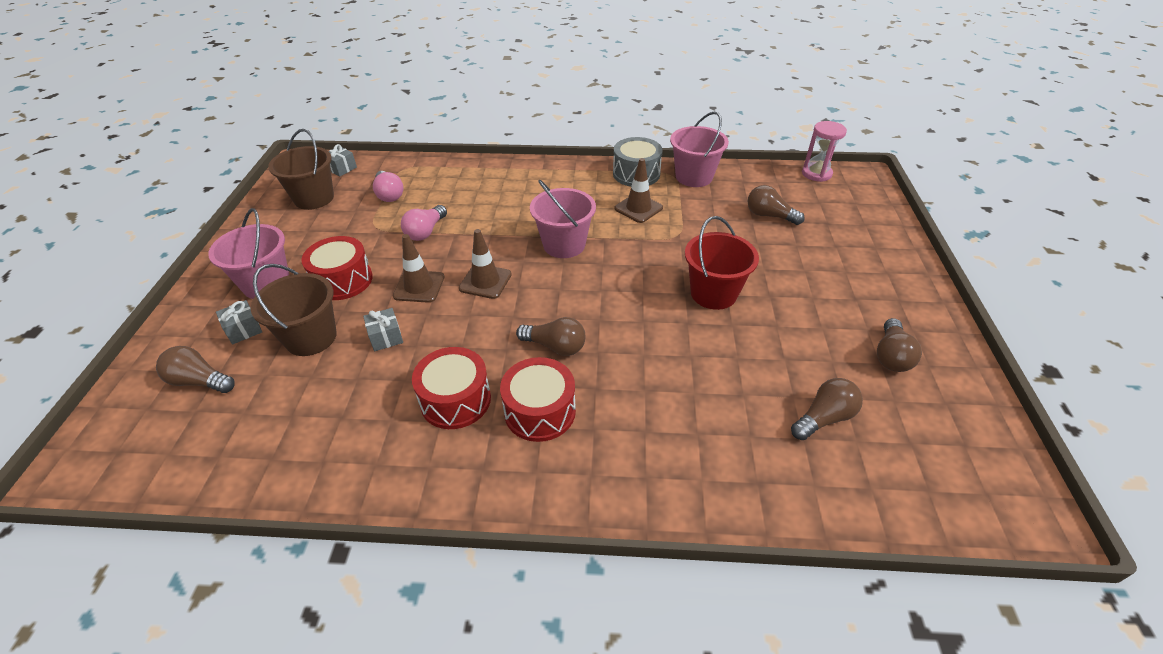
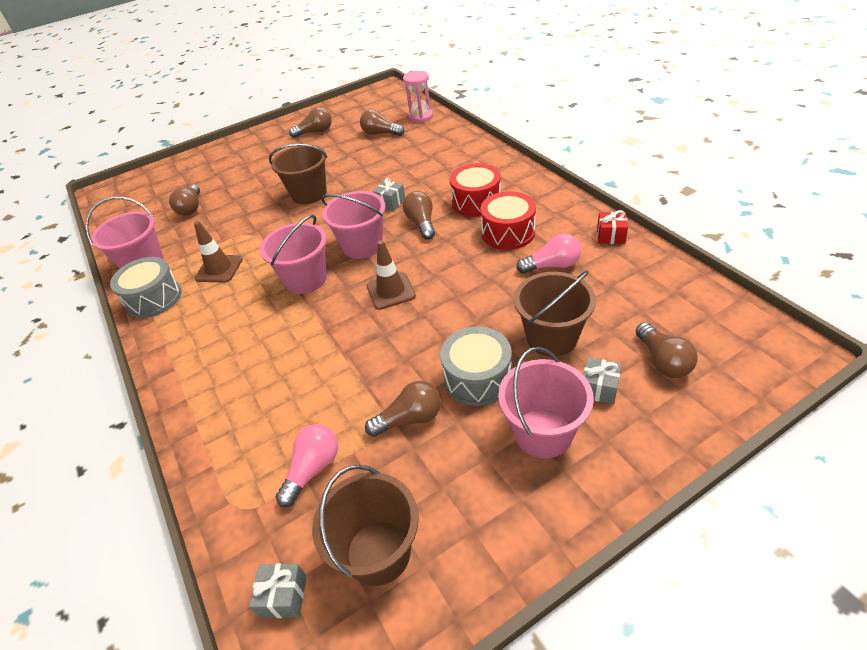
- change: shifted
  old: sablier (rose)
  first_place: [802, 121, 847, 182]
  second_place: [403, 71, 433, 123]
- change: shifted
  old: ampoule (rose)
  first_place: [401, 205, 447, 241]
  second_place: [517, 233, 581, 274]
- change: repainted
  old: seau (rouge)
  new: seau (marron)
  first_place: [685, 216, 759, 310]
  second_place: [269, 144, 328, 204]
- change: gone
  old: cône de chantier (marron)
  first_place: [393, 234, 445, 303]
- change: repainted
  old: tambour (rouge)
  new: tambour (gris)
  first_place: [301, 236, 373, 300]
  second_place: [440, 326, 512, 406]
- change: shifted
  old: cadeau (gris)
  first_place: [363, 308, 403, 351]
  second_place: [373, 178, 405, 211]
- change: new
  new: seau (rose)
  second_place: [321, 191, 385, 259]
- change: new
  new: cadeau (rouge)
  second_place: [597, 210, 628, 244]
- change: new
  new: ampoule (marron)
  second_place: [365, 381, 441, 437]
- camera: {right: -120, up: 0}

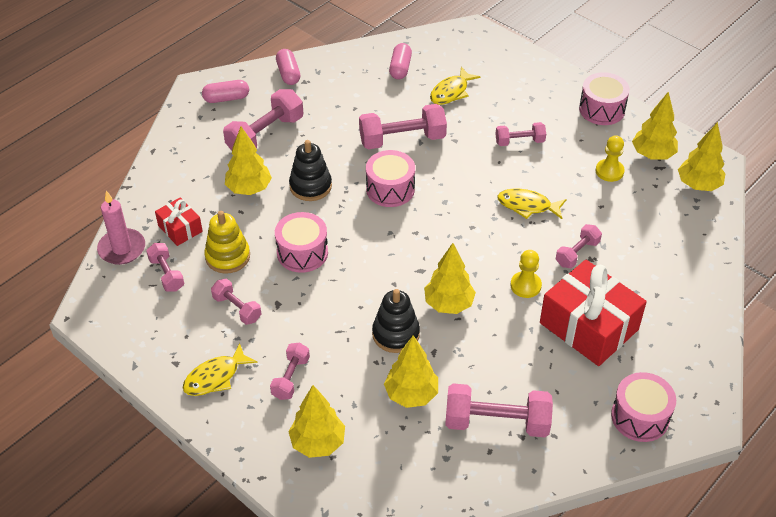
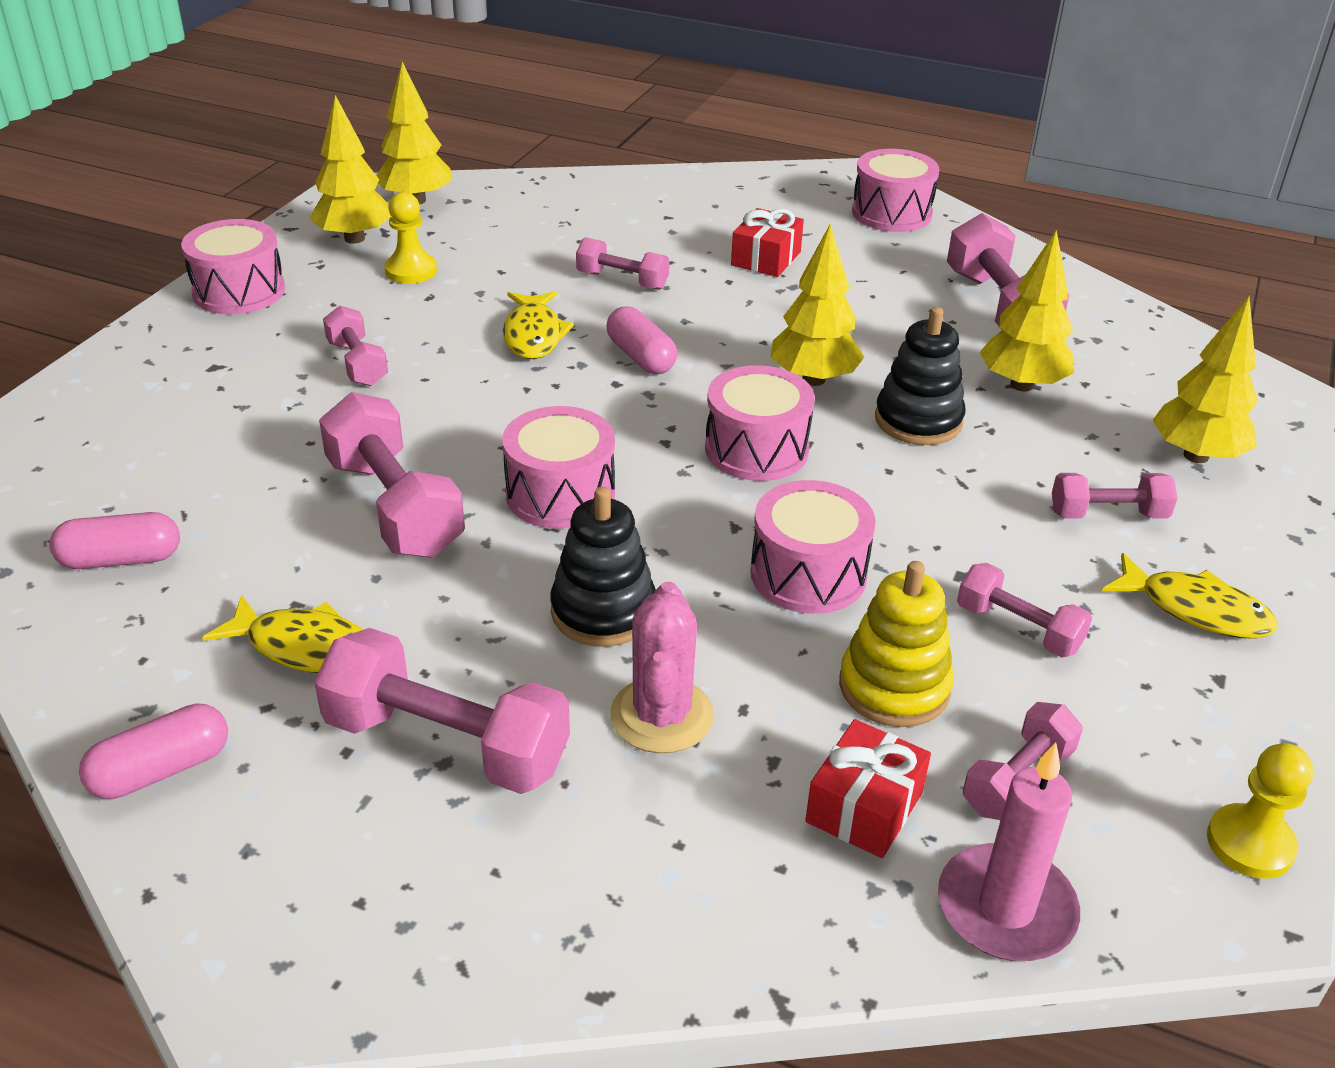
- change: shifted
  old: poisson (jaune)
  first_place: [430, 67, 481, 105]
  second_place: [202, 594, 363, 673]
- change: shifted
  old: gélule (rose)
  first_place: [202, 80, 249, 103]
  second_place: [607, 306, 677, 374]
- change: swapped
  old: arbre (jaune)
  new: cactus (rose)
  first_place: [225, 127, 272, 195]
  second_place: [610, 582, 714, 753]
- change: shifted
  old: pion (jaune)
  first_place: [511, 250, 542, 298]
  second_place: [1207, 743, 1313, 879]
- change: scaled
  old: cadeau (rouge)
  first_place: [540, 260, 647, 366]
  second_place: [731, 208, 804, 277]
  factor: 0.5
- change: rotated
  old: haltère (rose)
  first_place: [211, 279, 261, 325]
  second_place: [957, 563, 1092, 657]
  degrees: -75
- change: new
  new: tambour (rose)
  second_place: [705, 365, 815, 481]
- camera: {right: -110, up: -10}

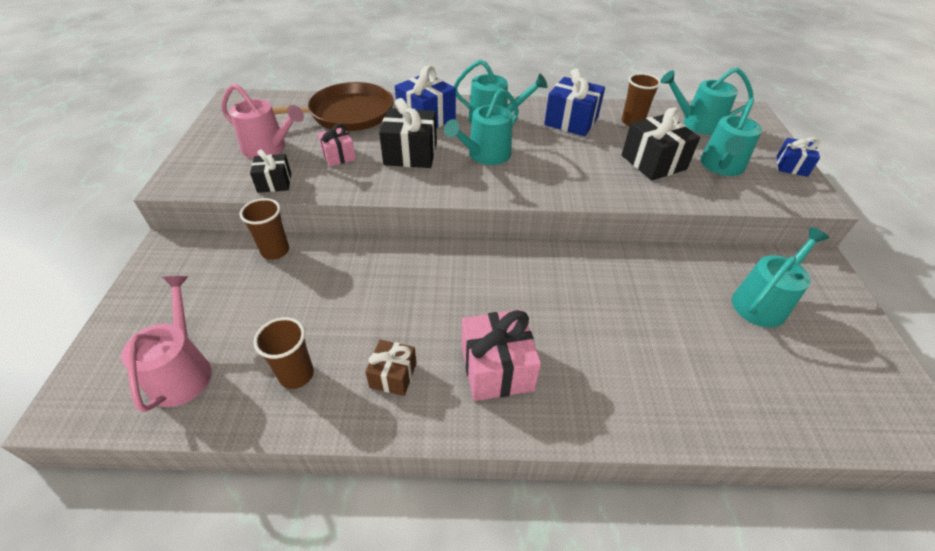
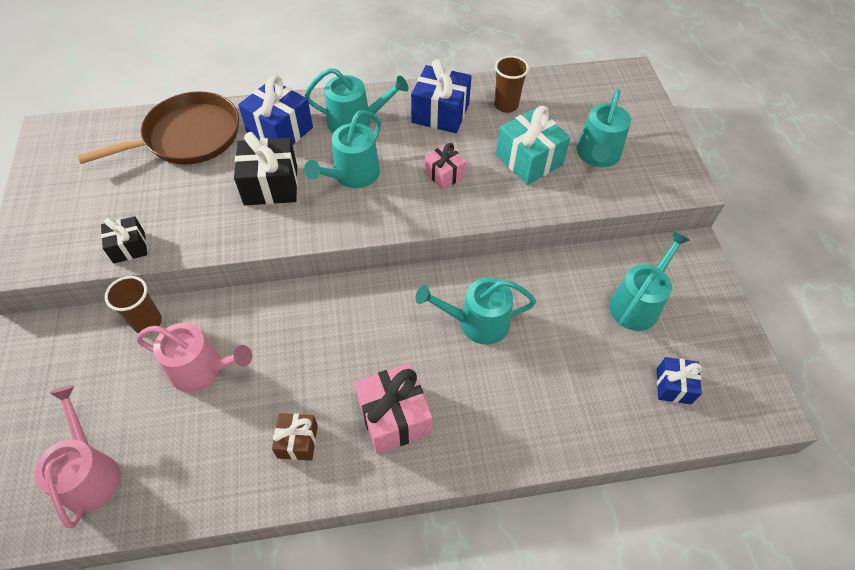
- change: shifted
  old: arrosoir (turquoise)
  first_place: [661, 68, 753, 135]
  second_place: [416, 277, 536, 345]
- change: shifted
  old: arrosoir (rose)
  first_place: [222, 83, 304, 159]
  second_place: [136, 323, 252, 392]
- change: repainted
  old: cadeau (noir)
  new: cadeau (turquoise)
  first_place: [622, 107, 700, 181]
  second_place: [496, 106, 571, 185]
- change: shifted
  old: cadeau (rose)
  first_place: [318, 124, 356, 166]
  second_place: [425, 143, 466, 190]
- change: shifted
  old: cadeau (bleu)
  first_place: [777, 137, 820, 177]
  second_place: [657, 357, 702, 404]
- change: gone
  old: gobelet (marron)
  first_place: [254, 317, 314, 389]
- camera: {right: -10, up: 10}

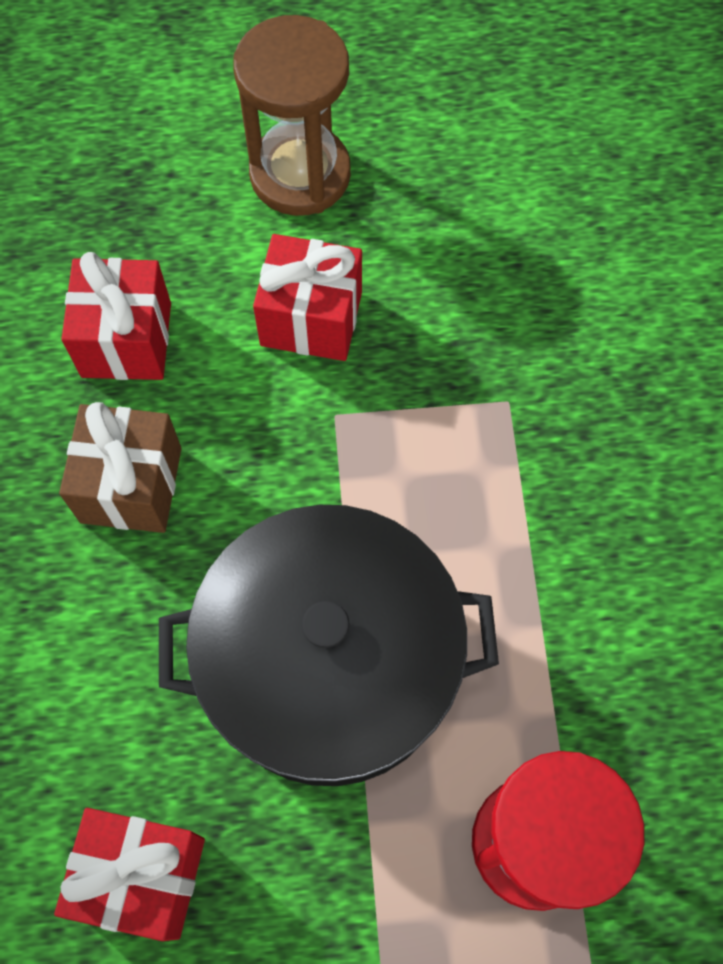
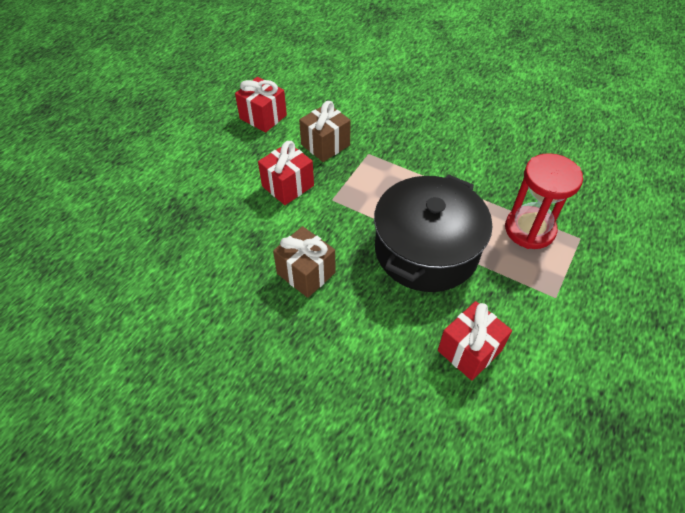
- change: gone
  old: sablier (marron)
  first_place: [233, 15, 351, 216]
- change: shifted
  old: cadeau (rouge)
  first_place: [62, 252, 171, 380]
  second_place: [235, 77, 287, 132]
- change: new
  new: cadeau (marron)
  second_place: [299, 101, 351, 162]
- camera: {right: -55, up: -15}

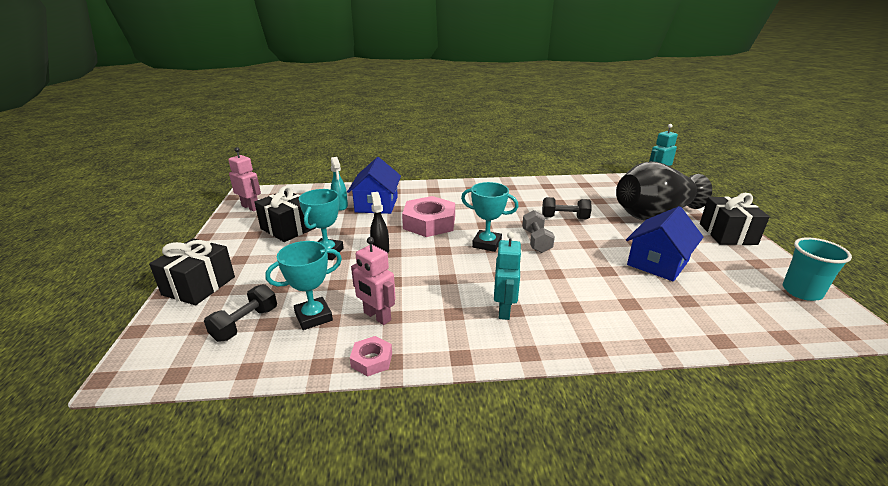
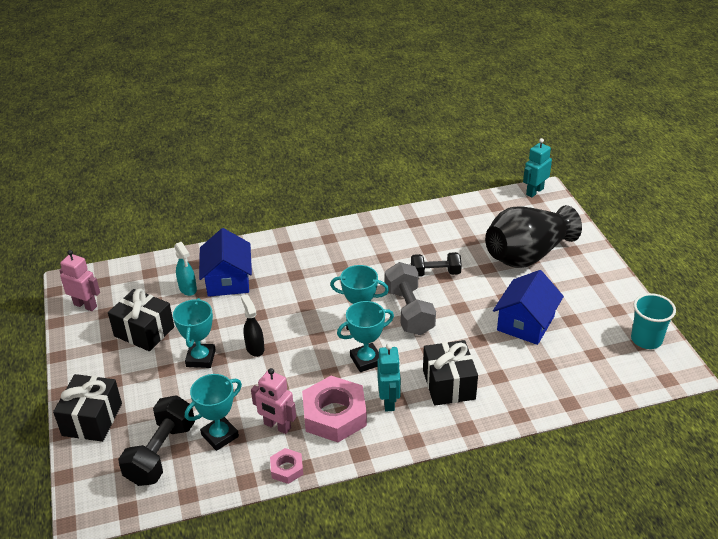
- change: shifted
  old: cadeau (noir)
  first_place: [700, 193, 770, 245]
  second_place: [423, 340, 478, 406]
- change: shifted
  old: écrou (rose)
  first_place: [402, 196, 455, 237]
  second_place: [302, 376, 367, 442]
- change: scaled
  old: haltère (gris)
  first_place: [522, 210, 555, 253]
  second_place: [385, 262, 436, 335]
  factor: 1.51
- change: scaled
  old: haltère (noir)
  first_place: [204, 284, 277, 342]
  second_place: [118, 395, 195, 486]
  factor: 1.51
- change: new
  new: trophée (turquoise)
  second_place: [337, 301, 394, 372]
- camera: {right: -10, up: 10}

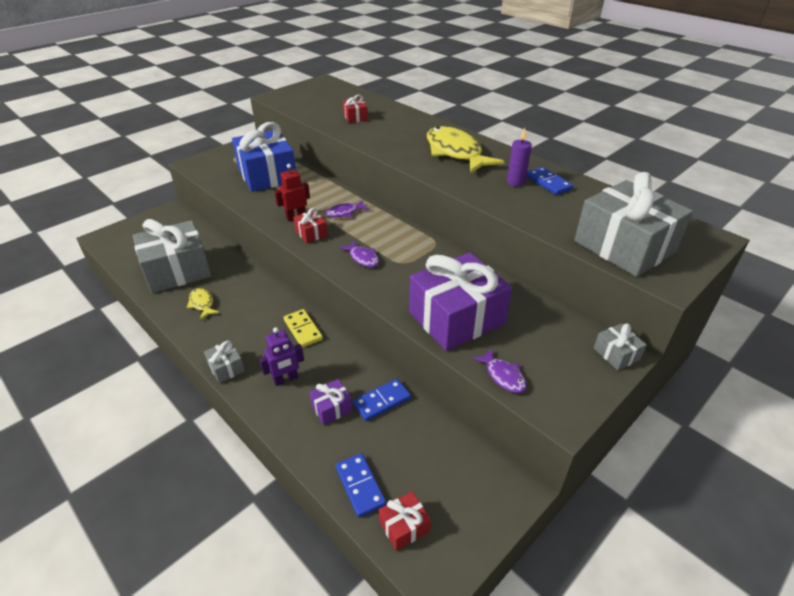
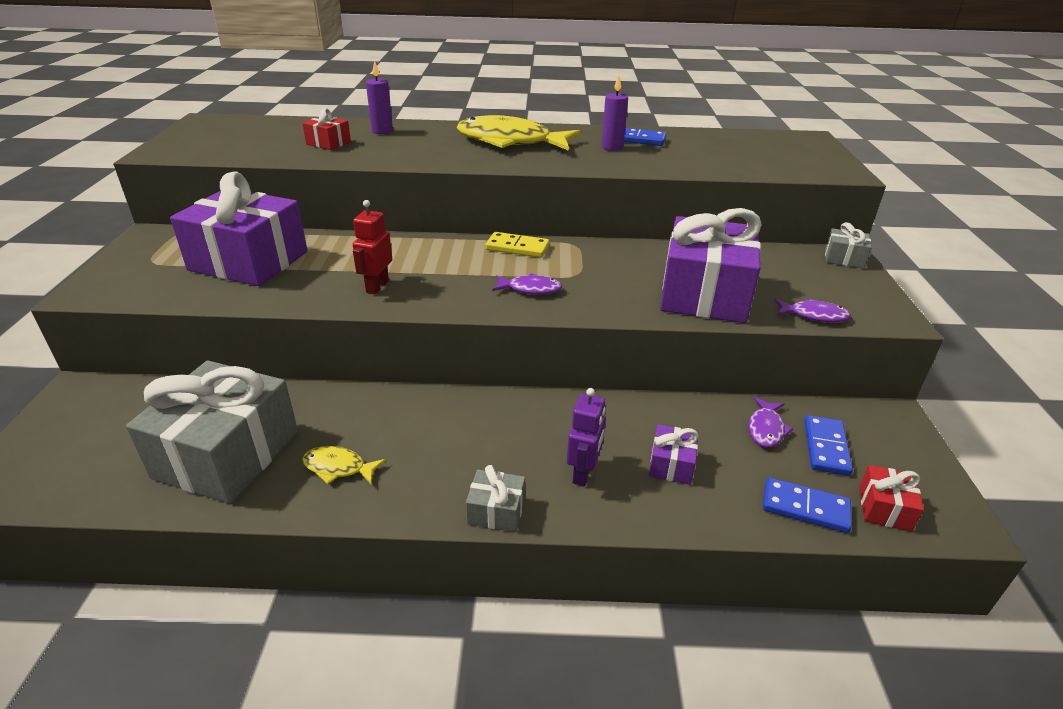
- change: repainted
  old: cadeau (bleu)
  new: cadeau (violet)
  first_place: [232, 122, 296, 192]
  second_place: [170, 171, 308, 286]
- change: gone
  old: cadeau (gris)
  first_place: [574, 172, 693, 277]
- change: shifted
  old: poisson (violet)
  first_place: [325, 200, 369, 217]
  second_place: [748, 397, 793, 448]
- change: gone
  old: cadeau (rouge)
  first_place: [293, 208, 328, 243]
- change: shifted
  old: domino (jaune)
  first_place: [283, 309, 323, 348]
  second_place: [485, 232, 549, 258]
- change: shifted
  old: domino (bleu)
  first_place: [353, 379, 411, 421]
  second_place: [804, 415, 853, 476]
- change: new
  new: bougie (violet)
  second_place: [366, 60, 393, 134]
- camera: {right: -45, up: -5}

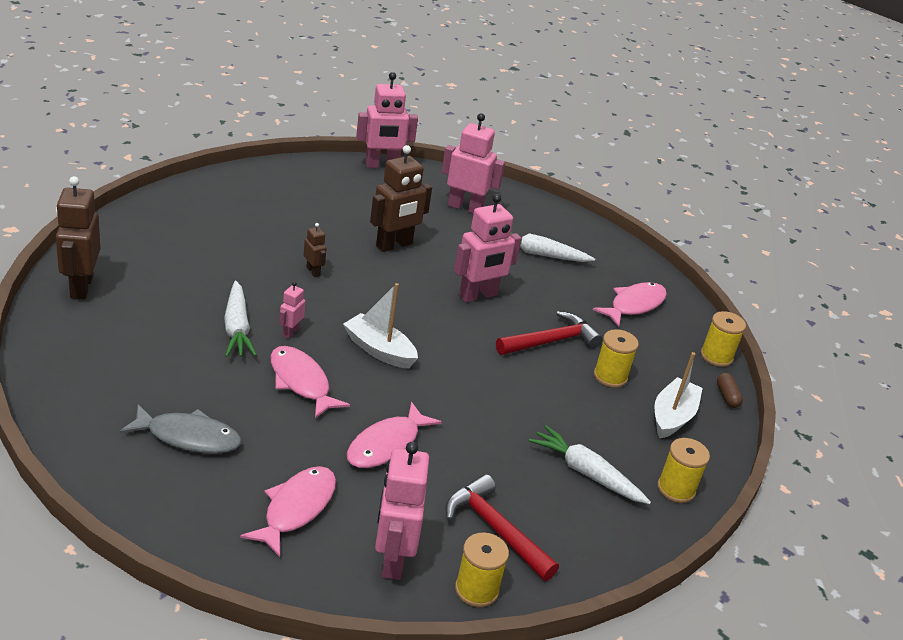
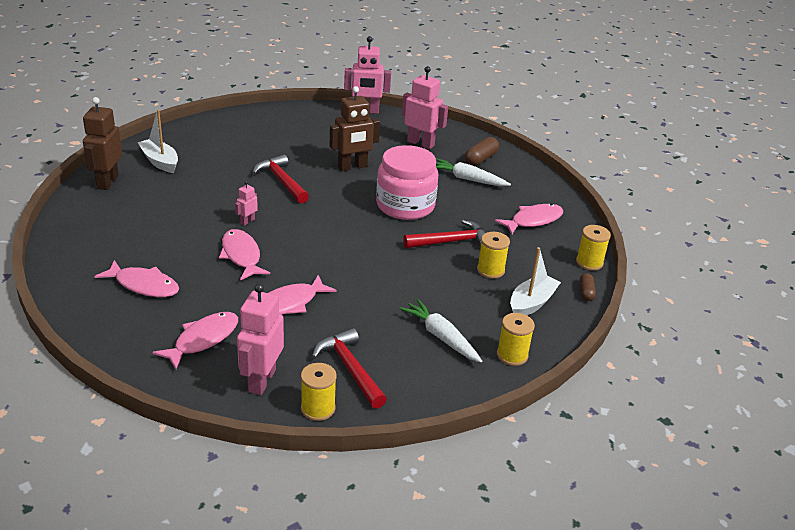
- change: swapped
  old: robot (rose)
  new: bocal (rose)
  first_place: [454, 194, 521, 302]
  second_place: [376, 145, 438, 220]
- change: swapped
  old: robot (marron)
  new: marteau (rouge)
  first_place: [304, 223, 326, 277]
  second_place: [252, 154, 309, 203]
- change: gone
  old: carotte (blanc)
  first_place: [224, 281, 257, 357]
- change: shifted
  old: bateau (blanc)
  first_place: [343, 283, 418, 369]
  second_place: [137, 110, 178, 173]
- change: repainted
  old: poisson (gris)
  new: poisson (rose)
  first_place: [119, 404, 242, 454]
  second_place: [94, 260, 179, 297]
- change: new
  new: gélule (marron)
  second_place: [465, 137, 499, 166]
- camera: {right: 15, up: 0}

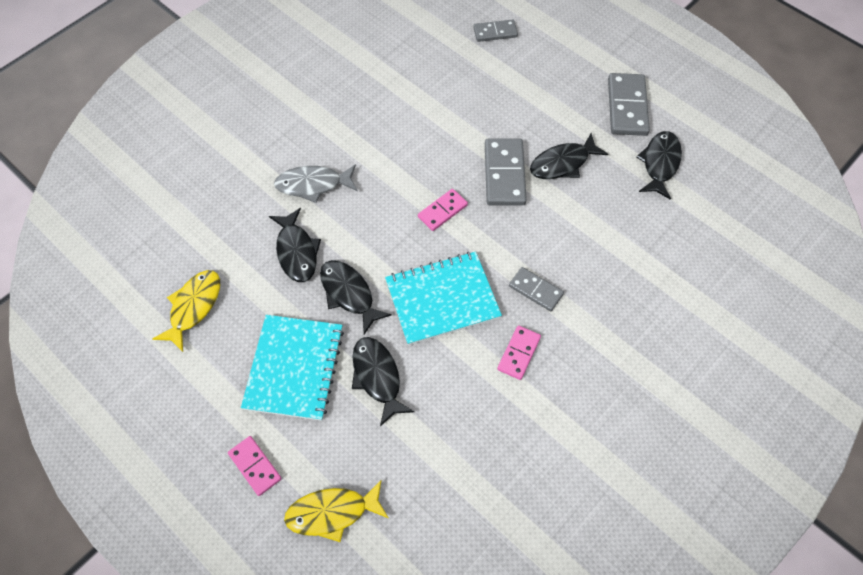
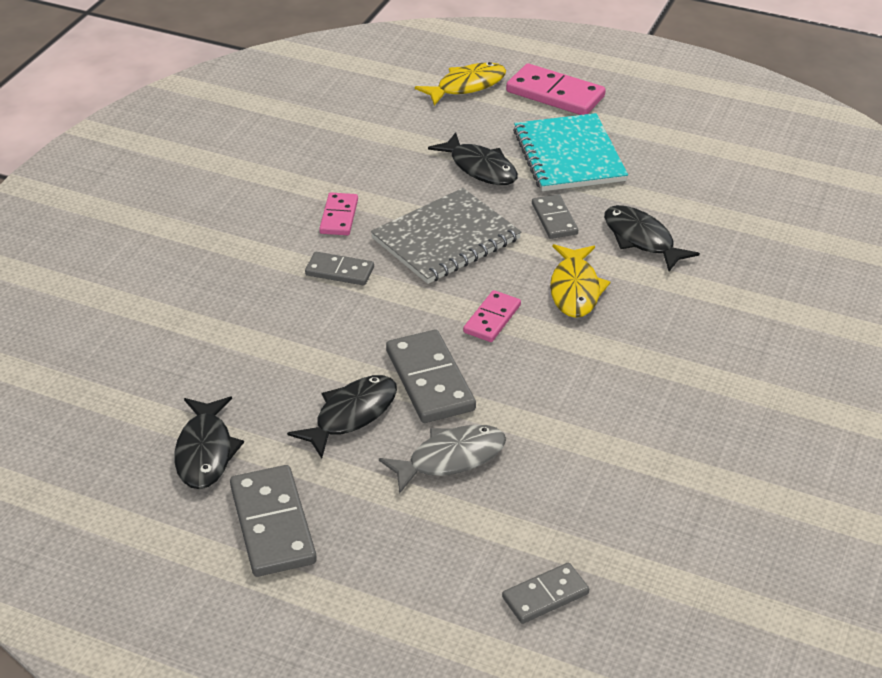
- change: shifted
  old: poisson (gris)
  first_place: [274, 164, 357, 203]
  second_place: [379, 425, 506, 494]
- change: repainted
  old: carnet (turquoise)
  new: carnet (gris)
  first_place: [385, 252, 502, 345]
  second_place: [371, 188, 521, 284]
- change: swapped
  old: poisson (noir)
  new: domino (gris)
  first_place: [320, 260, 392, 334]
  second_place: [532, 194, 578, 239]
- change: shifted
  old: poisson (jaune)
  first_place: [152, 270, 220, 352]
  second_place: [550, 244, 610, 318]
- change: scaled
  old: domino (rose)
  first_place: [228, 436, 282, 496]
  second_place: [506, 63, 606, 115]
  factor: 1.66
- camera: {right: 160, up: -20}

